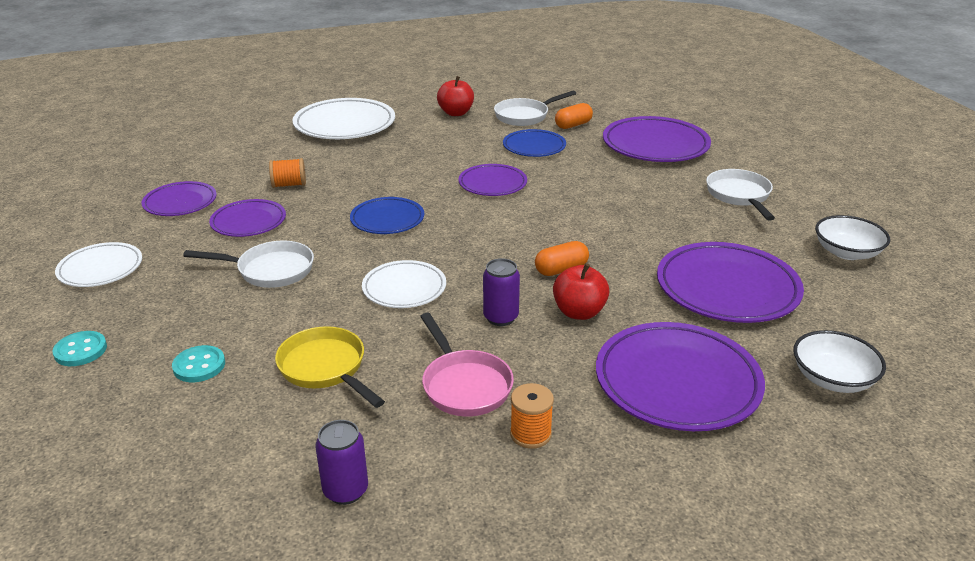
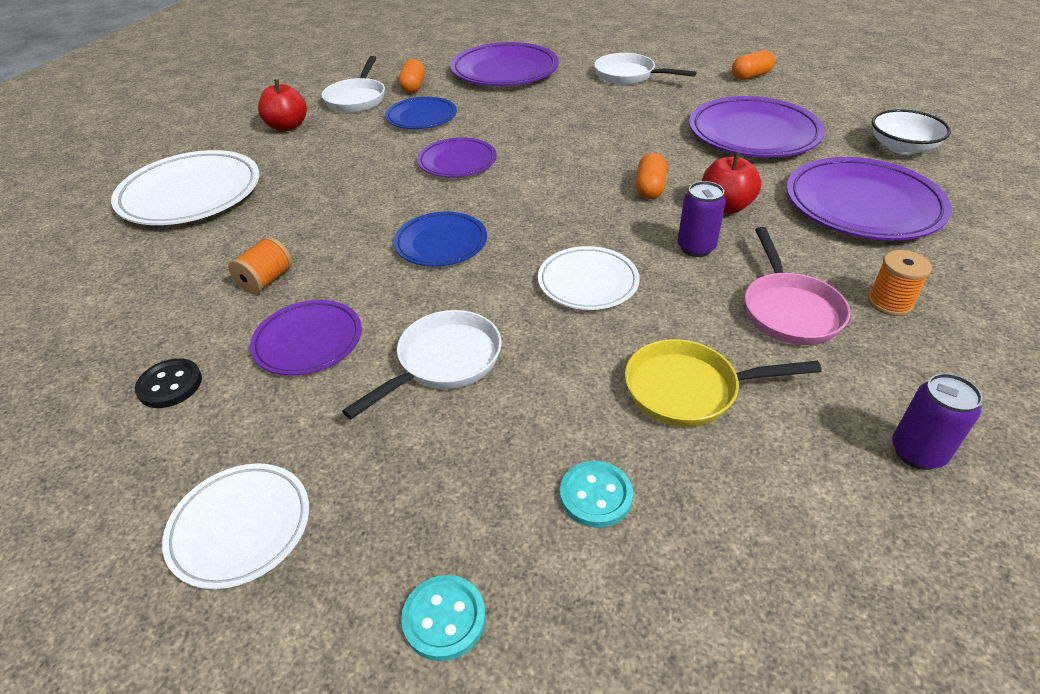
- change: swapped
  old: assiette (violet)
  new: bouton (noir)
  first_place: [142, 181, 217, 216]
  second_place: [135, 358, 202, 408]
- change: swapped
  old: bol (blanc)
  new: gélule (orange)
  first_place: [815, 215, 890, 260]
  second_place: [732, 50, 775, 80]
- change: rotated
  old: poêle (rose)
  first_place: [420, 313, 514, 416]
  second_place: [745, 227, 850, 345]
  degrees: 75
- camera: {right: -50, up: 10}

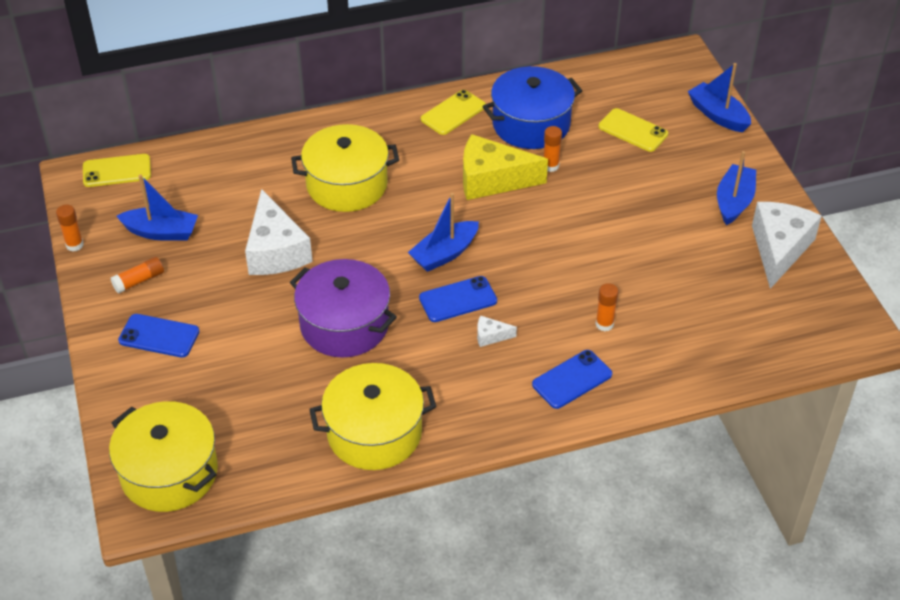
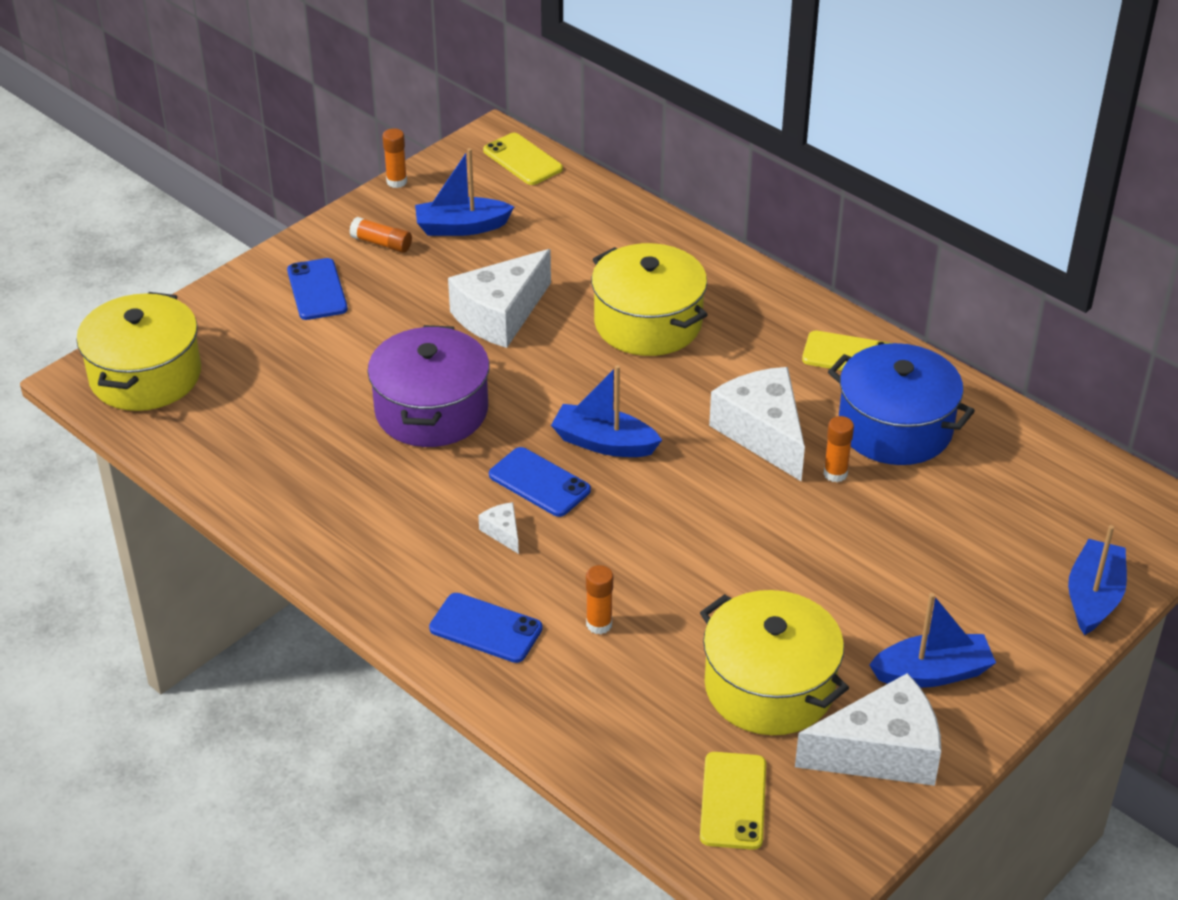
- change: shifted
  old: téléphone (jaune)
  first_place: [598, 108, 668, 152]
  second_place: [700, 752, 766, 850]
- change: repainted
  old: fromage (jaune)
  new: fromage (blanc)
  first_place: [463, 134, 548, 200]
  second_place: [709, 367, 805, 481]
- change: rotated
  old: bateau (bleu)
  first_place: [117, 174, 198, 241]
  second_place: [415, 148, 514, 236]
  degrees: 105
- change: shifted
  old: marmite (jaune)
  first_place: [309, 363, 436, 470]
  second_place: [700, 590, 849, 735]
- camera: {right: 60, up: -5}

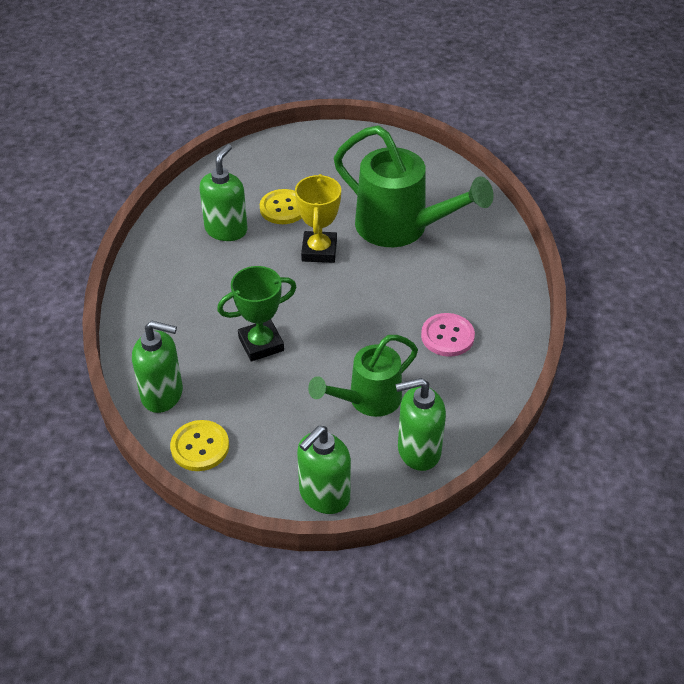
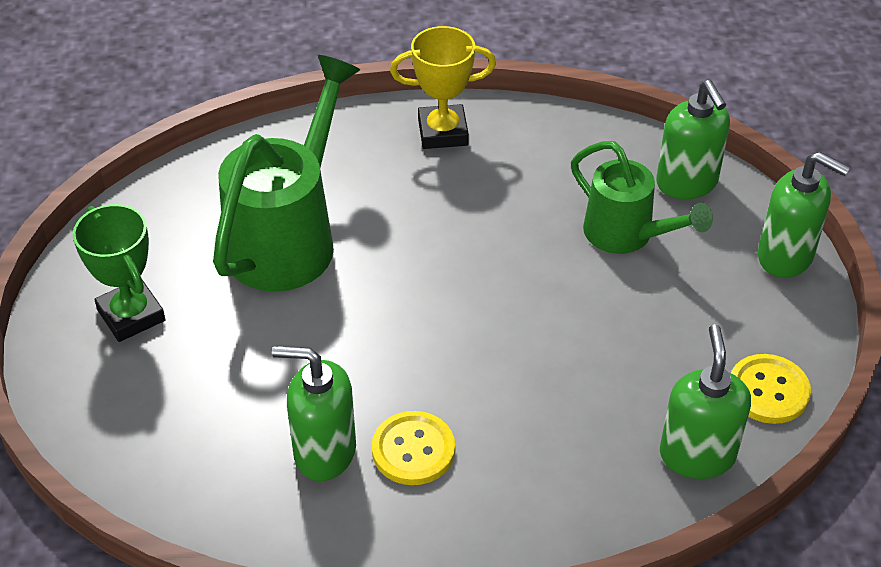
- change: shifted
  old: trophée (jaune)
  first_place: [295, 174, 341, 263]
  second_place: [390, 26, 496, 149]
- change: shifted
  old: bouton (jaune)
  first_place: [260, 189, 302, 224]
  second_place: [372, 411, 455, 485]
- change: shifted
  old: trophée (vert)
  first_place: [217, 266, 296, 361]
  second_place: [72, 204, 166, 342]
- change: gone
  old: bouton (rose)
  first_place: [421, 313, 475, 357]
- camera: {right: -100, up: 0}

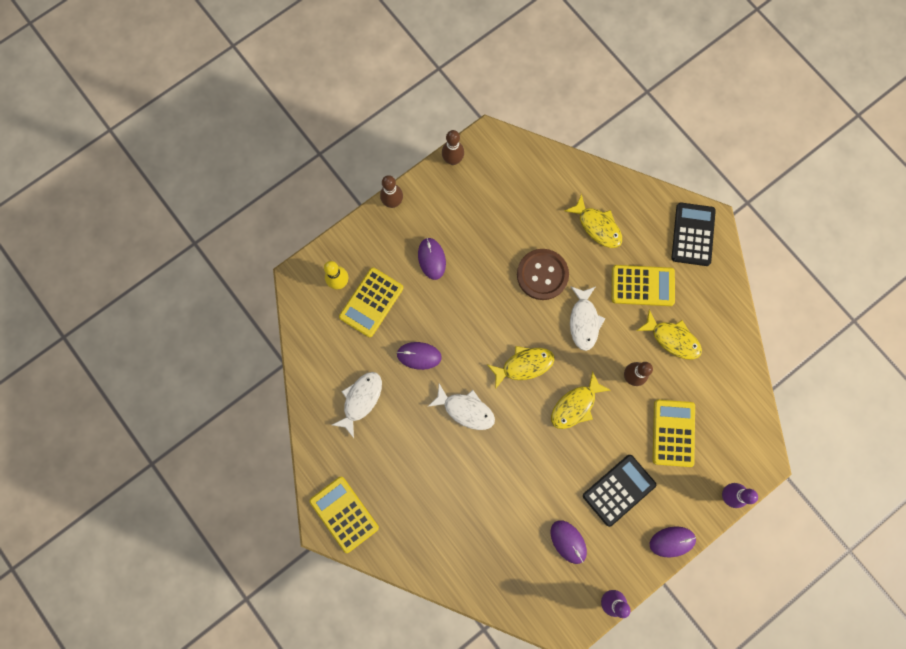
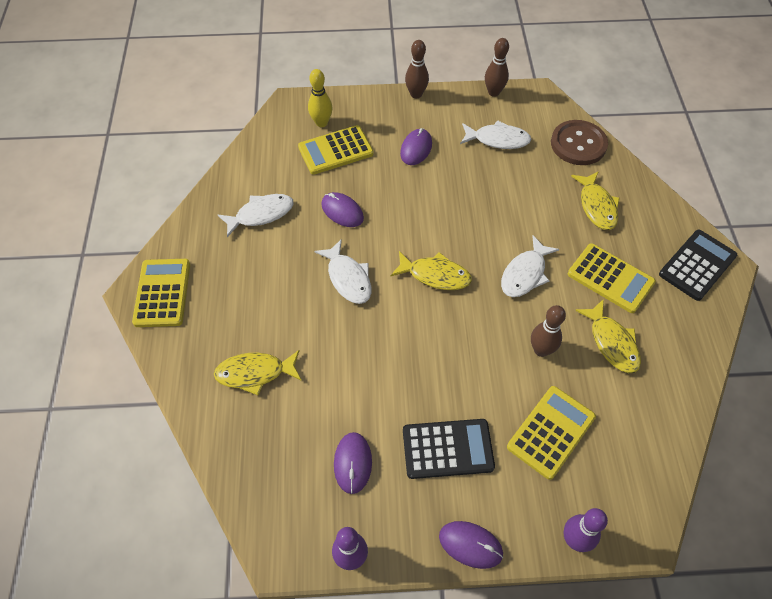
- change: shifted
  old: bouton (marron)
  first_place: [517, 249, 569, 300]
  second_place: [551, 120, 608, 165]
- change: shifted
  old: poisson (jaune)
  first_place: [551, 371, 610, 429]
  second_place: [214, 350, 302, 395]
- change: new
  new: poisson (blanc)
  second_place: [460, 120, 532, 149]
- camera: {right: 35, up: -20}

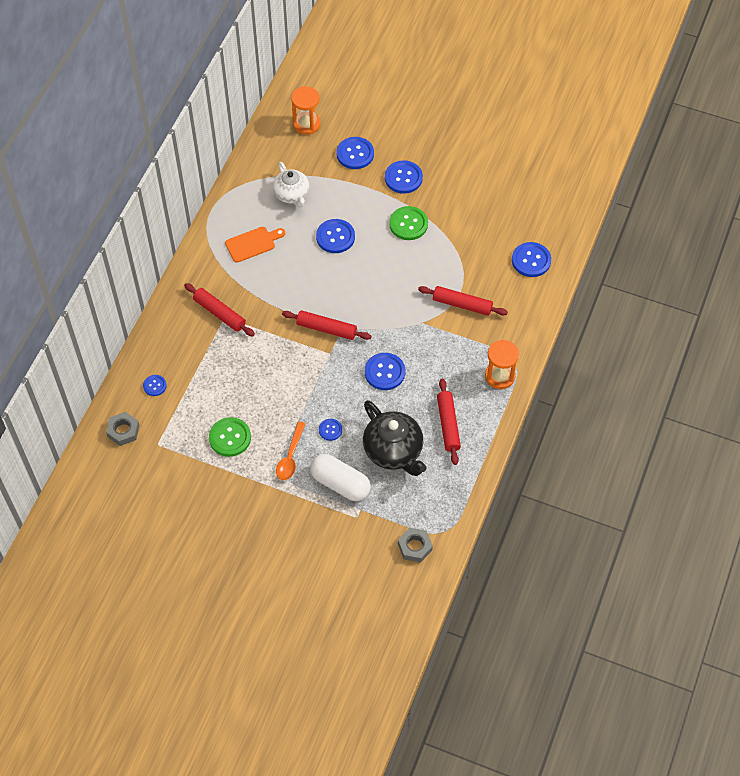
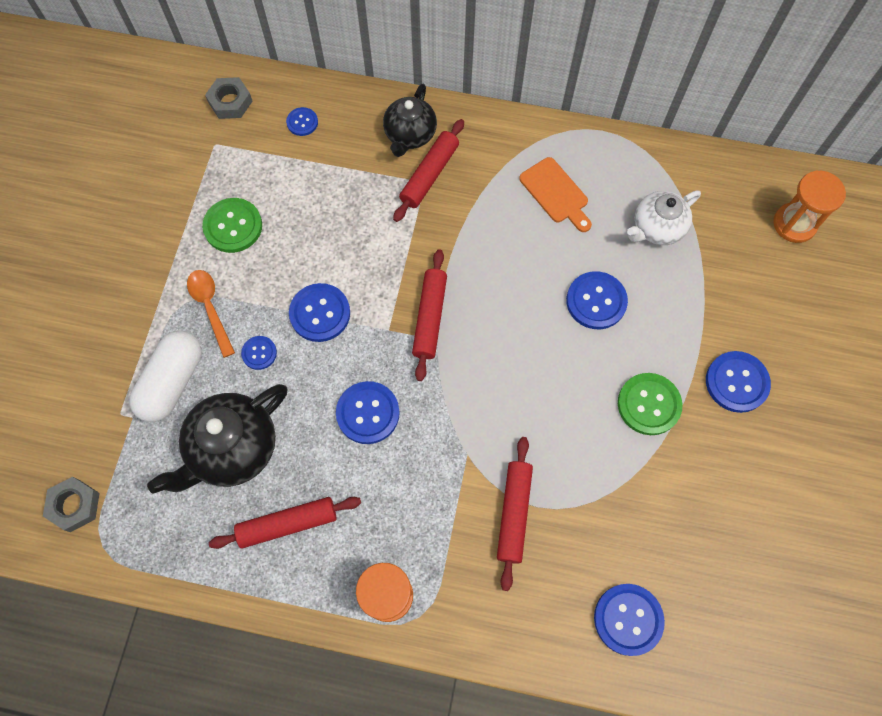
- change: shifted
  old: bouton (bleu)
  first_place: [337, 137, 374, 169]
  second_place: [289, 283, 350, 342]
- change: rotated
  old: cuillère (orange)
  first_place: [276, 421, 305, 480]
  second_place: [187, 270, 235, 358]
  degrees: 60
- change: new
  new: théière (noir)
  second_place: [383, 83, 437, 157]
- camera: {right: 80, up: 10}

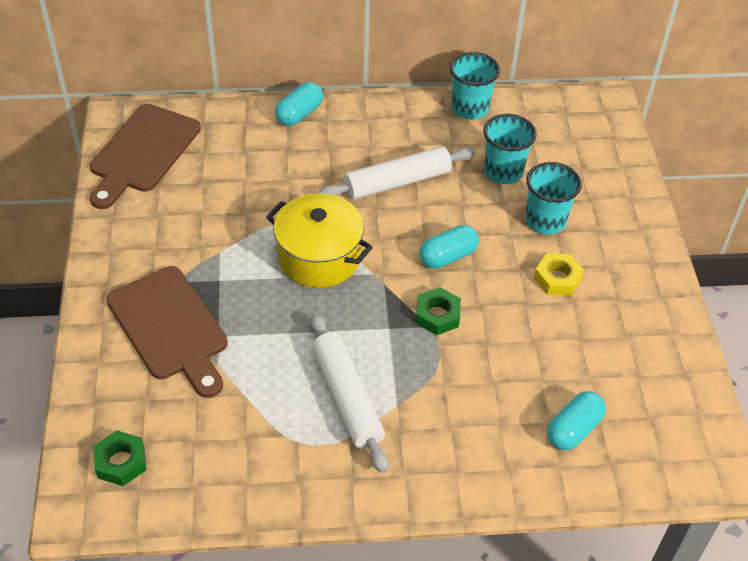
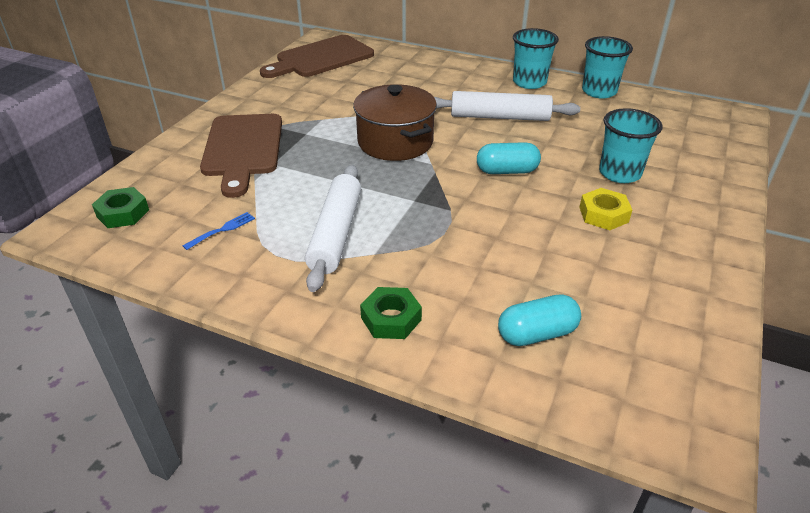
- change: gone
  old: gélule (turquoise)
  first_place: [275, 82, 323, 126]
- change: shifted
  old: gobelet (turquoise)
  first_place: [483, 114, 537, 184]
  second_place: [513, 28, 559, 89]
- change: repainted
  old: marmite (jaune)
  new: marmite (marron)
  first_place: [266, 193, 373, 288]
  second_place: [353, 84, 437, 161]
- change: shifted
  old: écrou (vert)
  first_place: [416, 287, 461, 335]
  second_place: [360, 287, 422, 339]
- change: new
  new: fourchette (bleu)
  second_place: [183, 212, 255, 250]
- camera: {right: 30, up: -10}

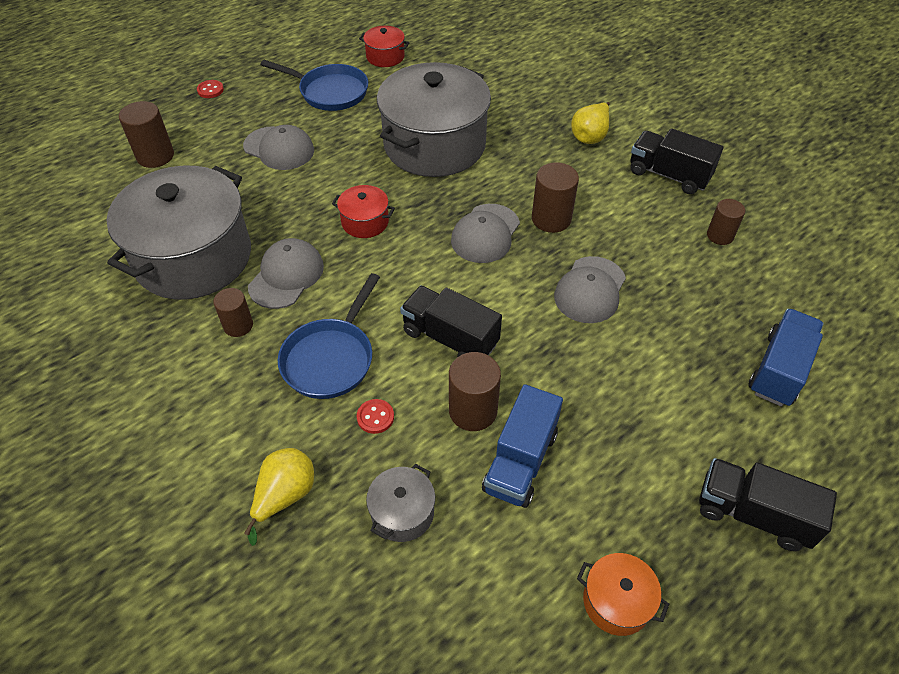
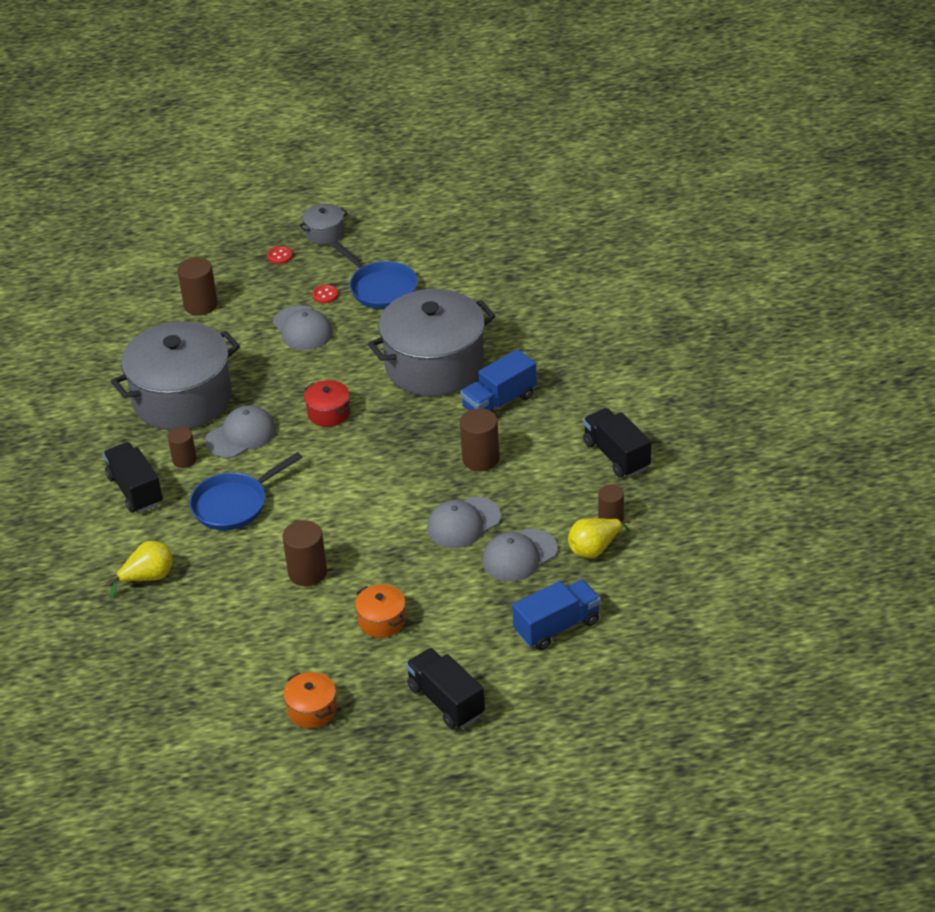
- change: gone
  old: marmite (rouge)
  first_place: [359, 26, 410, 67]
- change: shifted
  old: poire (jaune)
  first_place: [571, 102, 610, 144]
  second_place: [568, 518, 630, 558]
- change: shifted
  old: casquette (gris)
  first_place: [451, 204, 520, 263]
  second_place: [482, 528, 557, 581]
- change: shifted
  old: camion (noir)
  first_place: [400, 286, 502, 357]
  second_place: [103, 442, 163, 513]
- change: shifted
  old: camion (bleu)
  first_place: [482, 384, 563, 508]
  second_place: [460, 349, 537, 413]
- change: shifted
  old: bouton (rouge)
  first_place: [357, 399, 394, 434]
  second_place: [312, 285, 338, 303]
- change: shifted
  old: marmite (gris)
  first_place: [366, 464, 435, 542]
  second_place: [299, 204, 348, 245]
- change: new
  new: marmite (orange)
  second_place: [355, 584, 406, 638]
- camera: {right: 30, up: -10}

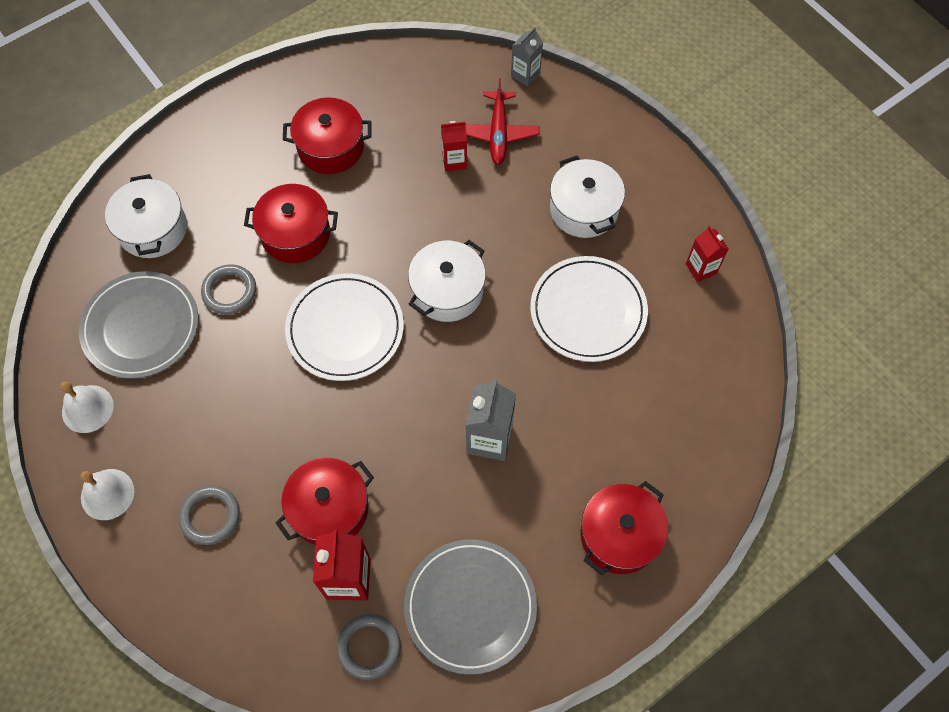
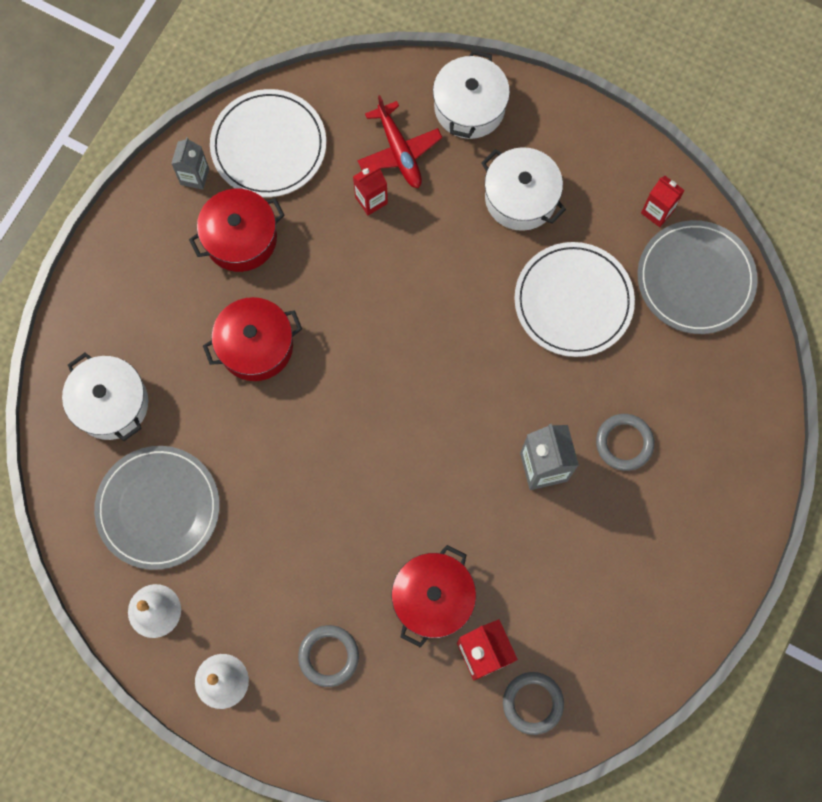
- change: shifted
  old: brique de lait (gris)
  first_place: [511, 27, 543, 87]
  second_place: [171, 137, 209, 190]
- change: shifted
  old: marmite (blanc)
  first_place: [408, 240, 486, 322]
  second_place: [433, 50, 510, 139]
- change: shifted
  old: anneau (gris)
  first_place: [201, 264, 256, 315]
  second_place: [596, 414, 655, 471]
- change: shifted
  old: assiette (blanc)
  first_place: [285, 274, 404, 381]
  second_place: [210, 89, 326, 197]
- change: gone
  old: marmite (rouge)
  first_place: [580, 481, 668, 575]
- change: shifted
  old: assiette (gris)
  first_place: [404, 539, 537, 675]
  second_place: [638, 220, 758, 334]
- camera: {right: -25, up: 10}

